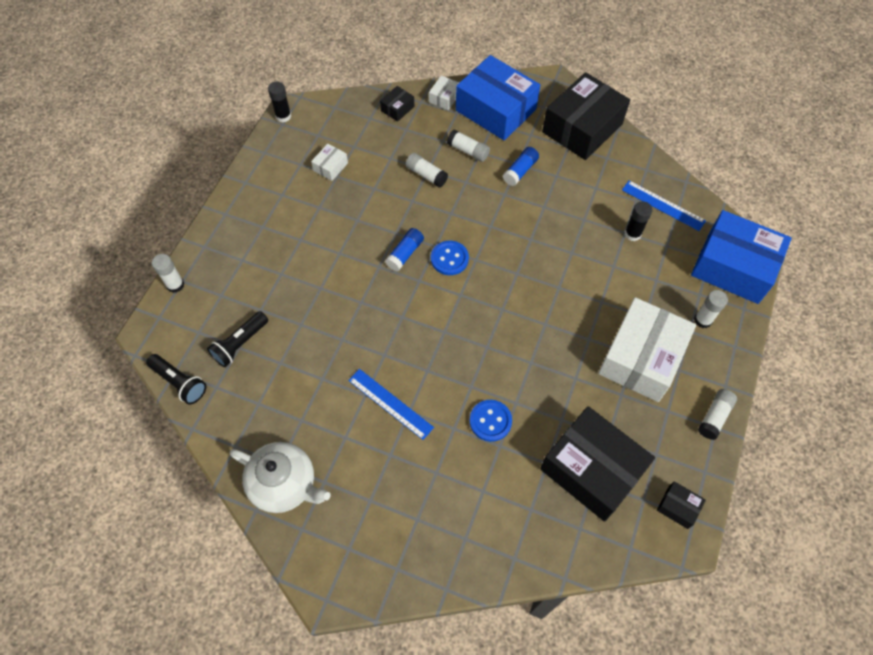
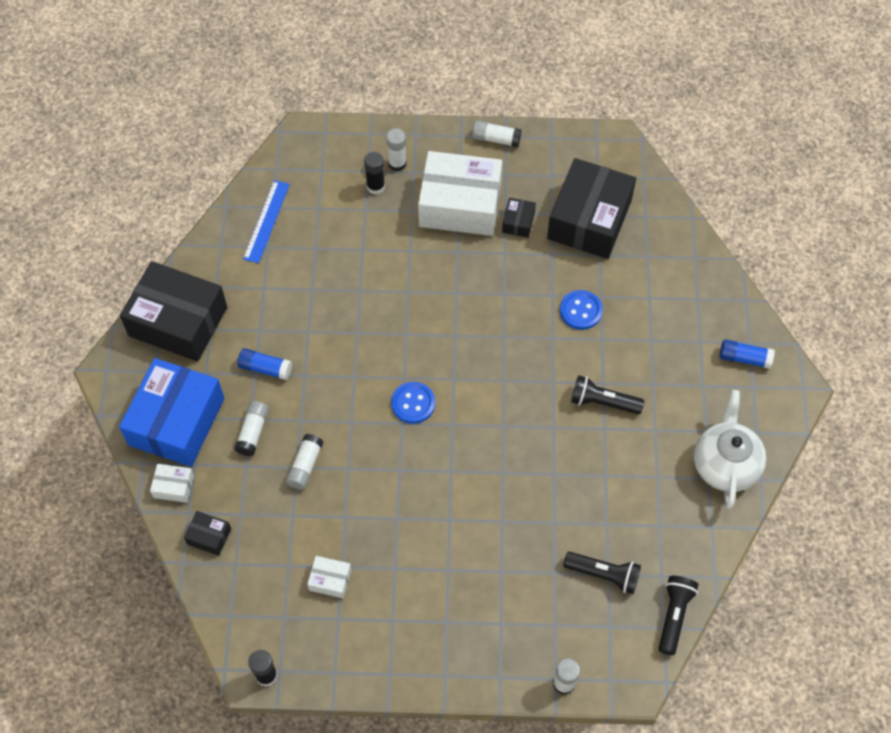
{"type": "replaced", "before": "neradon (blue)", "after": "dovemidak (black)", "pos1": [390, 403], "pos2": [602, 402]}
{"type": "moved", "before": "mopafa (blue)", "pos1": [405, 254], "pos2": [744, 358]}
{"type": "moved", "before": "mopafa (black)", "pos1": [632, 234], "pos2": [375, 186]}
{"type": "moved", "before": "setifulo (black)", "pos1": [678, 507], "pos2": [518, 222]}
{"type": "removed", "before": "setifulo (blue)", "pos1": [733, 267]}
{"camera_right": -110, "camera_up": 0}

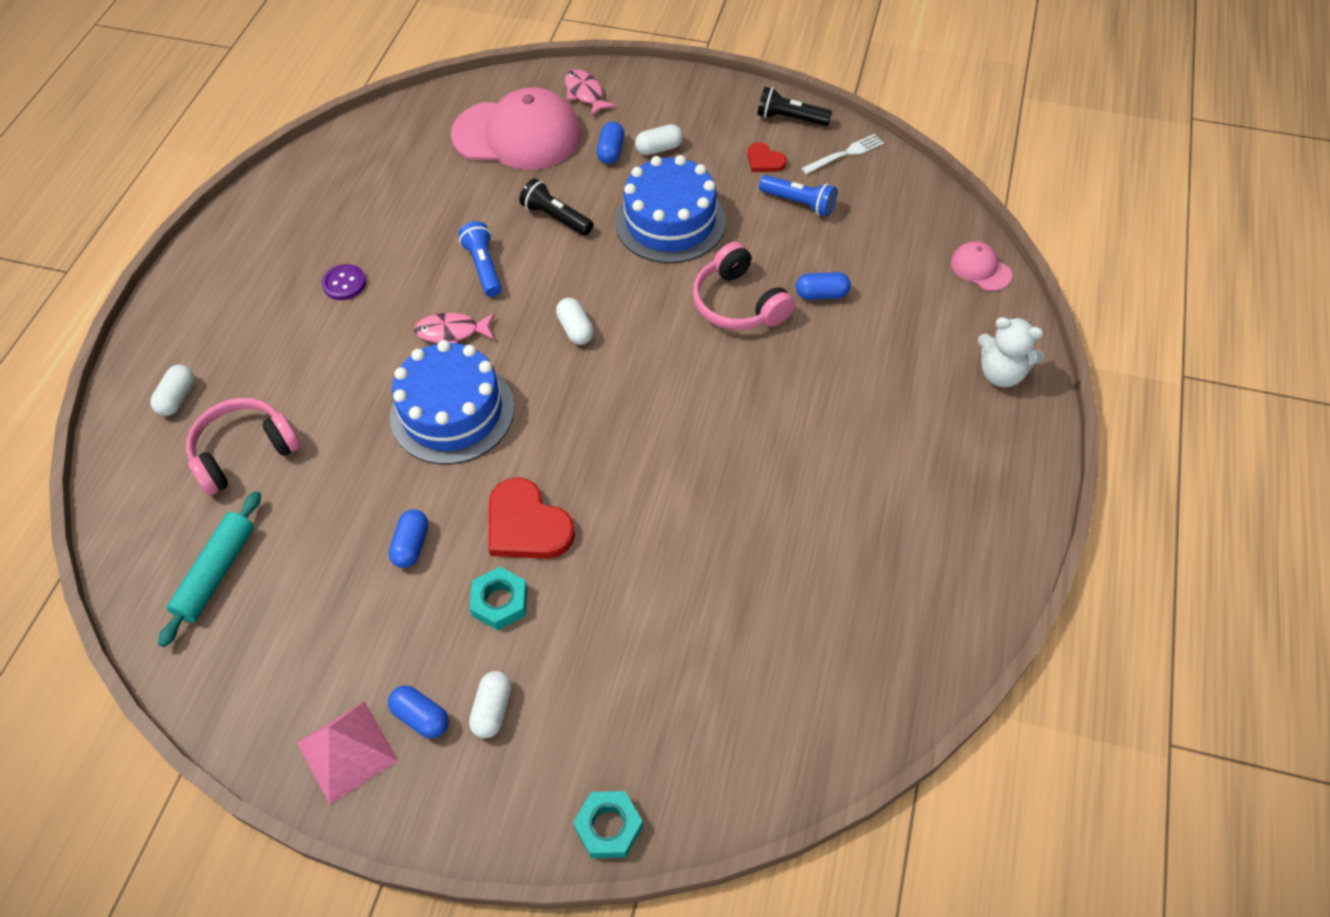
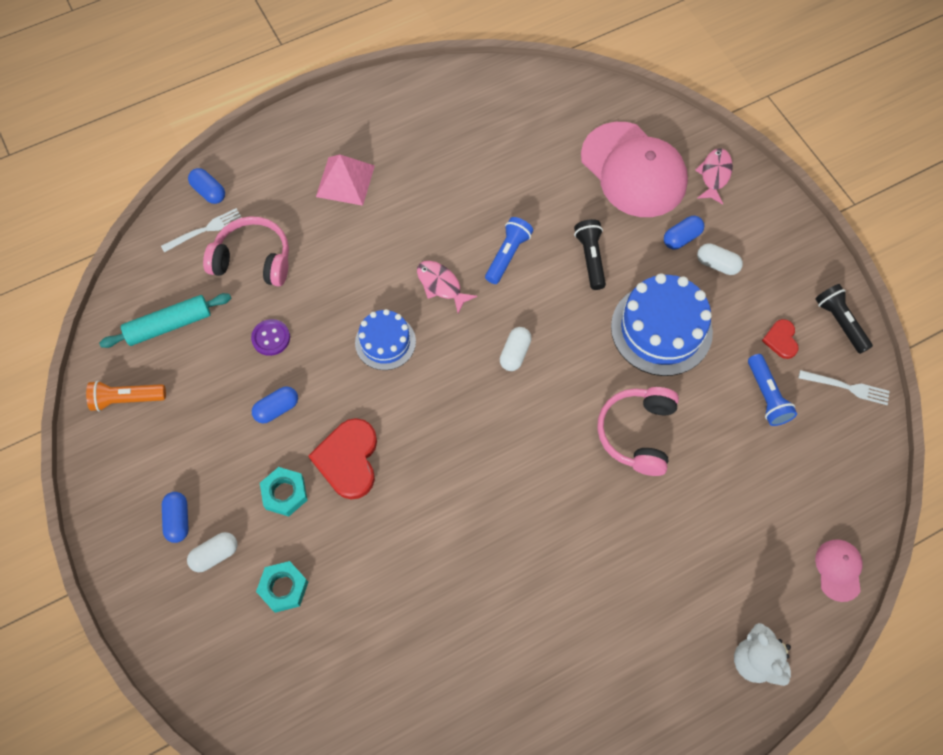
{"type": "removed", "before": "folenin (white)", "pos1": [177, 398]}
{"type": "moved", "before": "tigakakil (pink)", "pos1": [347, 751], "pos2": [345, 181]}
{"type": "moved", "before": "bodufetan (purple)", "pos1": [344, 283], "pos2": [271, 338]}
{"type": "resized", "before": "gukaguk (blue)", "pos1": [452, 412], "pos2": [385, 342], "scale": 0.6}
{"type": "moved", "before": "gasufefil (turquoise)", "pos1": [609, 827], "pos2": [283, 588]}
{"type": "moved", "before": "folenin (blue)", "pos1": [821, 294], "pos2": [209, 192]}
{"type": "added", "after": "dovemidak (orange)", "pos2": [127, 399]}
{"type": "added", "after": "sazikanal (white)", "pos2": [205, 230]}
{"camera_right": 45, "camera_up": 10}

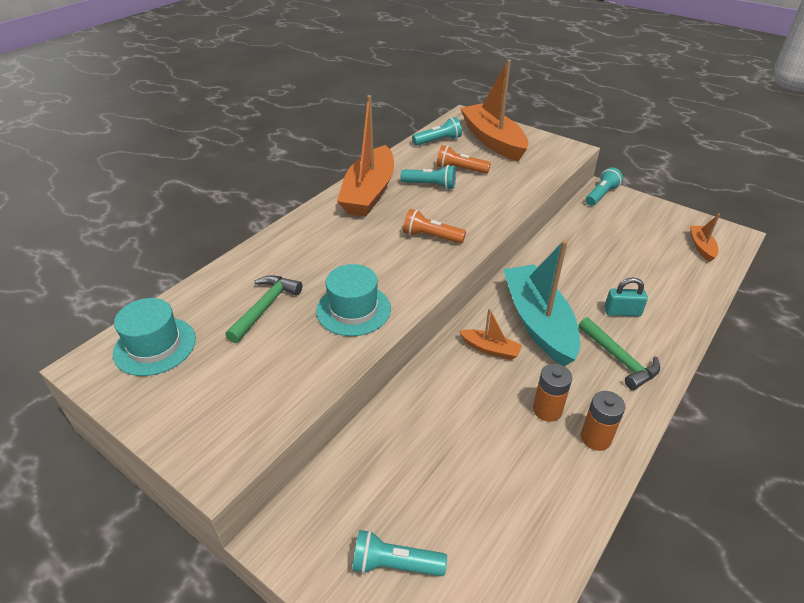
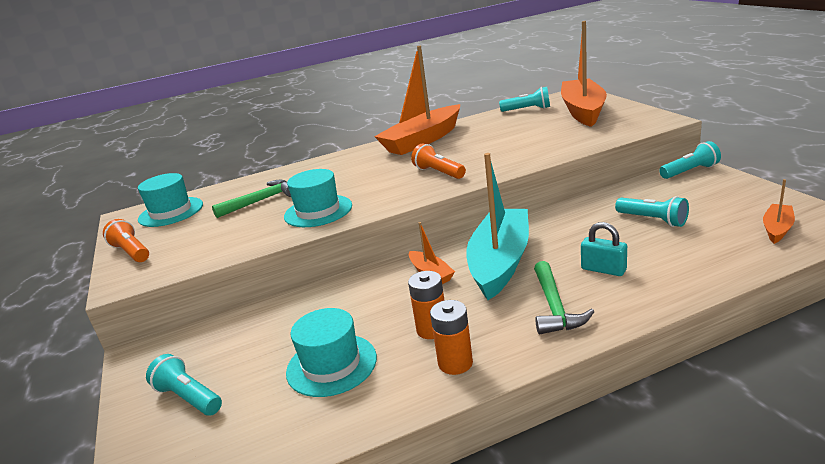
{"type": "moved", "before": "dovemidak (turquoise)", "pos1": [430, 185], "pos2": [653, 220]}
{"type": "moved", "before": "dovemidak (orange)", "pos1": [460, 169], "pos2": [131, 252]}
{"type": "added", "after": "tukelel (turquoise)", "pos2": [331, 365]}
{"camera_right": 35, "camera_up": -15}

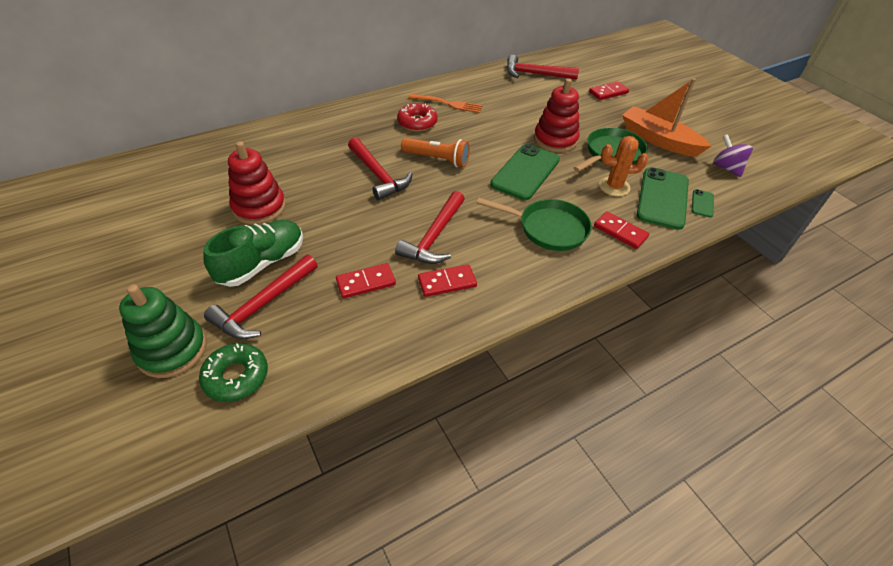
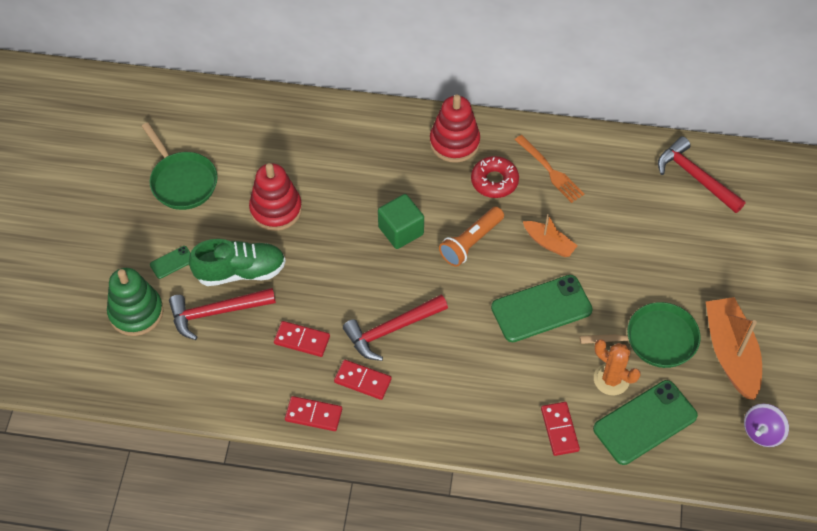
{"type": "removed", "before": "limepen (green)", "pos1": [236, 376]}
{"type": "replaced", "before": "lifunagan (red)", "after": "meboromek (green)", "pos1": [378, 175], "pos2": [401, 231]}
{"type": "turned", "before": "dovemidak (orange)", "pos1": [437, 159], "pos2": [471, 242], "turn": 75}
{"type": "moved", "before": "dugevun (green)", "pos1": [548, 228], "pos2": [182, 181]}
{"type": "moved", "before": "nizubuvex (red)", "pos1": [555, 140], "pos2": [454, 142]}
{"type": "moved", "before": "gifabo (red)", "pos1": [608, 93], "pos2": [313, 415]}
{"type": "moved", "before": "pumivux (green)", "pos1": [702, 203], "pos2": [172, 262]}
{"type": "turned", "before": "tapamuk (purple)", "pos1": [726, 168], "pos2": [762, 432], "turn": -150}
{"type": "added", "after": "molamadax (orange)", "pos2": [549, 243]}
{"camera_right": 40, "camera_up": 10}

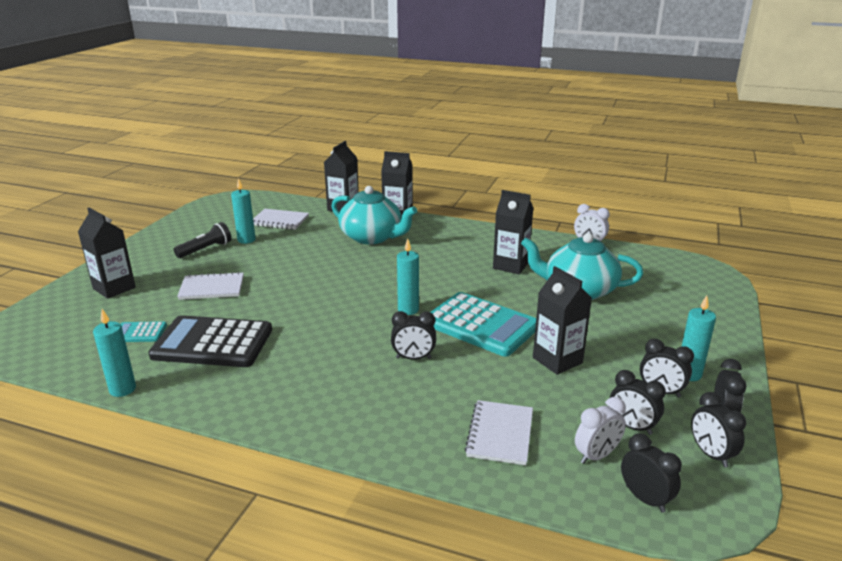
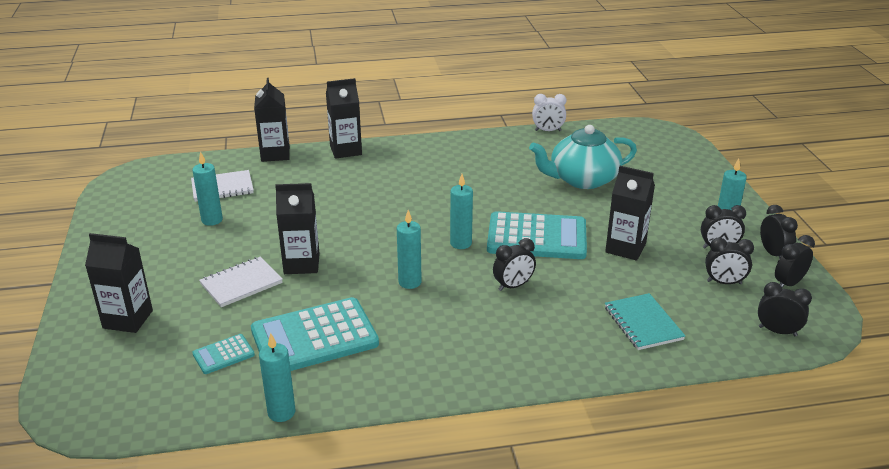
{"type": "recoloured", "before": "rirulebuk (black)", "after": "rirulebuk (turquoise)", "pos1": [212, 343], "pos2": [314, 337]}
{"type": "removed", "before": "dovemidak (black)", "pos1": [205, 249]}
{"type": "removed", "before": "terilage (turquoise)", "pos1": [372, 237]}
{"type": "recoloured", "before": "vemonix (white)", "after": "vemonix (turquoise)", "pos1": [500, 434], "pos2": [643, 323]}
{"type": "moved", "before": "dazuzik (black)", "pos1": [510, 265], "pos2": [301, 264]}
{"type": "removed", "before": "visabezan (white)", "pos1": [596, 456]}
{"type": "turned", "before": "visabezan (black)", "pos1": [710, 454], "pos2": [788, 283], "turn": 105}
{"type": "added", "after": "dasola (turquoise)", "pos2": [410, 282]}
{"camera_right": -30, "camera_up": 5}

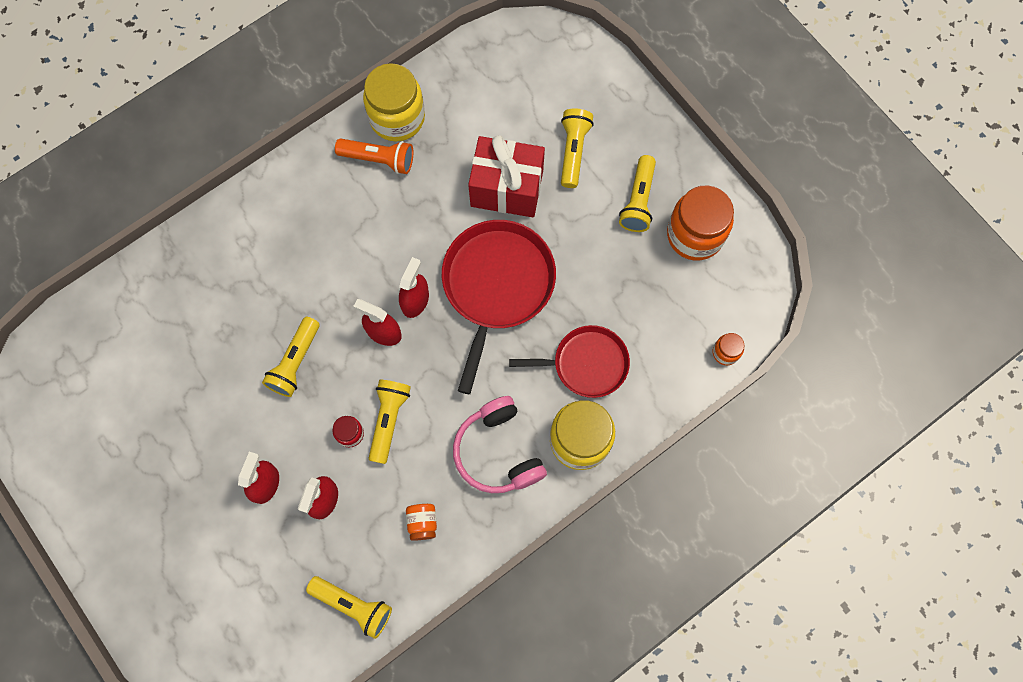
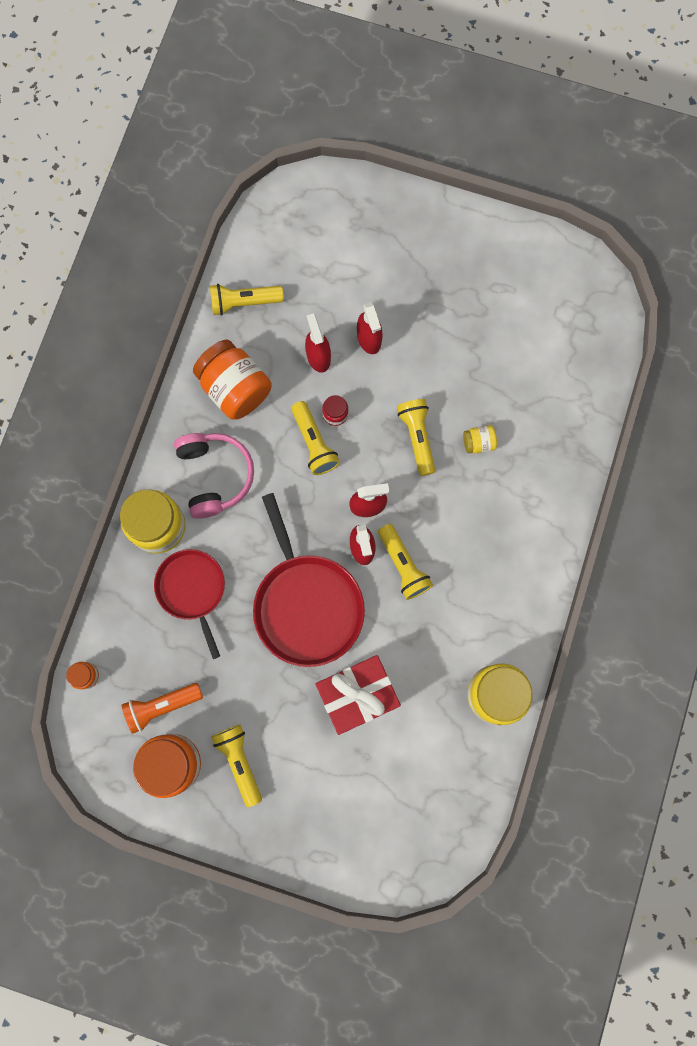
{"type": "moved", "before": "dovemidak (orange)", "pos1": [379, 159], "pos2": [161, 706]}
{"type": "resized", "before": "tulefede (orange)", "pos1": [422, 523], "pos2": [235, 388], "scale": 2.17}
{"type": "turned", "before": "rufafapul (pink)", "pos1": [498, 452], "pos2": [215, 475], "turn": 45}
{"type": "turned", "before": "dugevun (red)", "pos1": [586, 363], "pos2": [192, 590], "turn": 105}
{"type": "moved", "before": "dovemidak (yellow)", "pos1": [573, 151], "pos2": [403, 565]}
{"type": "added", "after": "tulefede (yellow)", "pos2": [478, 443]}
{"camera_right": 145, "camera_up": 5}

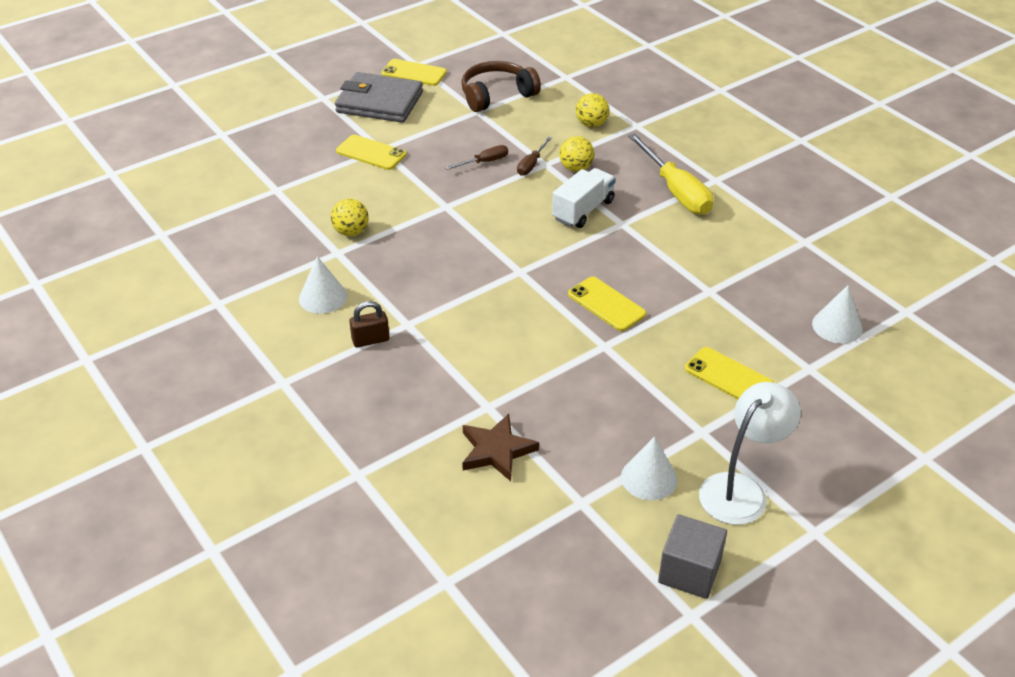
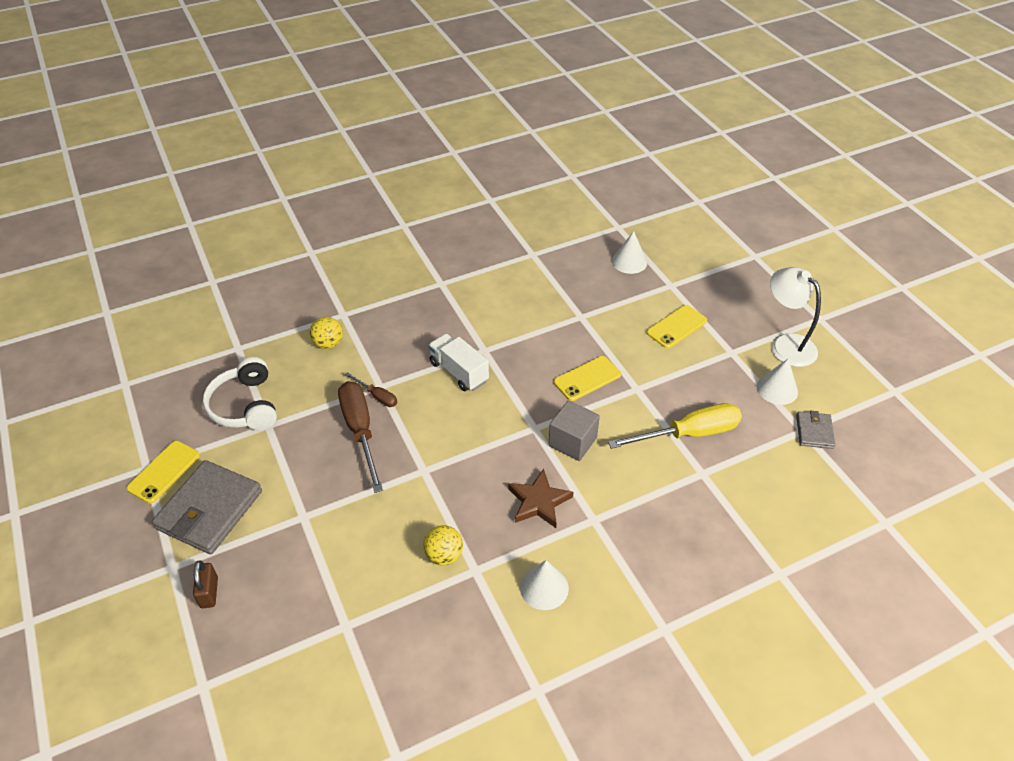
{"type": "removed", "before": "pumivux (yellow)", "pos1": [371, 153]}
{"type": "moved", "before": "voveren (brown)", "pos1": [370, 340], "pos2": [209, 592]}
{"type": "resized", "before": "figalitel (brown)", "pos1": [484, 162], "pos2": [360, 431], "scale": 2.0}
{"type": "recoloured", "before": "rufafapul (brown)", "after": "rufafapul (white)", "pos1": [496, 95], "pos2": [245, 406]}
{"type": "moved", "before": "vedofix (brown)", "pos1": [496, 451], "pos2": [539, 501]}
{"type": "removed", "before": "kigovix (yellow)", "pos1": [576, 168]}
{"type": "moved", "before": "figalitel (yellow)", "pos1": [676, 191], "pos2": [689, 434]}
{"type": "moved", "before": "meboromek (grey)", "pos1": [689, 571], "pos2": [572, 442]}
{"type": "added", "after": "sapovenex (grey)", "pos2": [814, 432]}
{"camera_right": -80, "camera_up": 5}

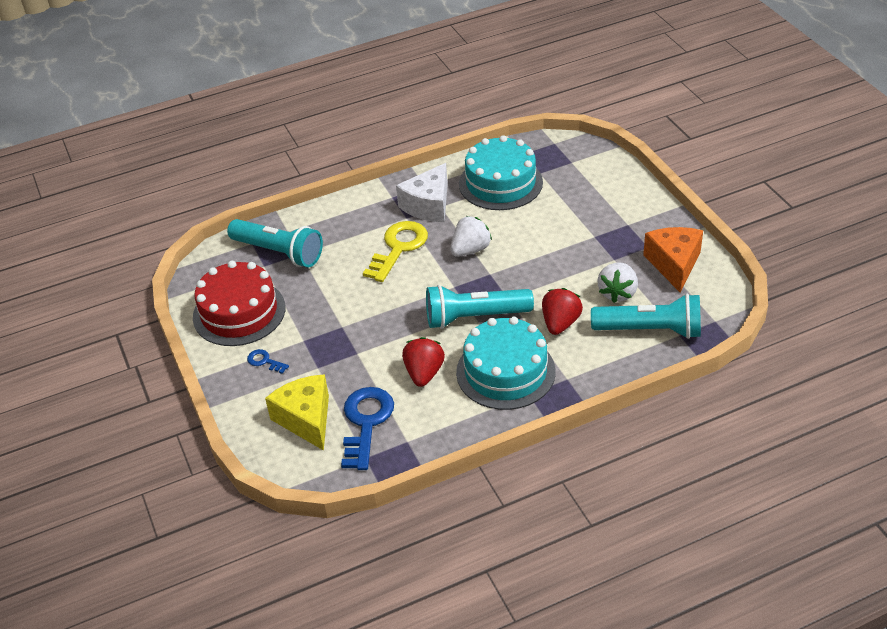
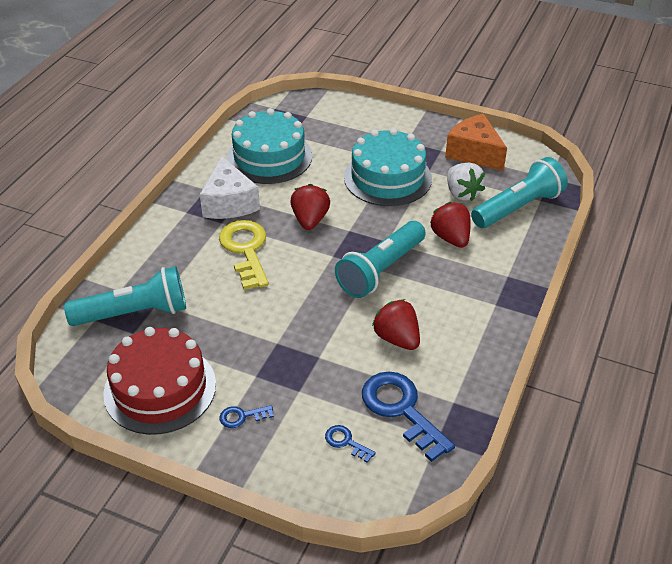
{"type": "replaced", "before": "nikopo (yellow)", "after": "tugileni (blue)", "pos1": [306, 419], "pos2": [346, 442]}
{"type": "recoloured", "before": "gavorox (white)", "after": "gavorox (red)", "pos1": [470, 250], "pos2": [310, 220]}
{"type": "moved", "before": "gukaguk (turquoise)", "pos1": [505, 372], "pos2": [387, 178]}
{"camera_right": -45, "camera_up": 0}

